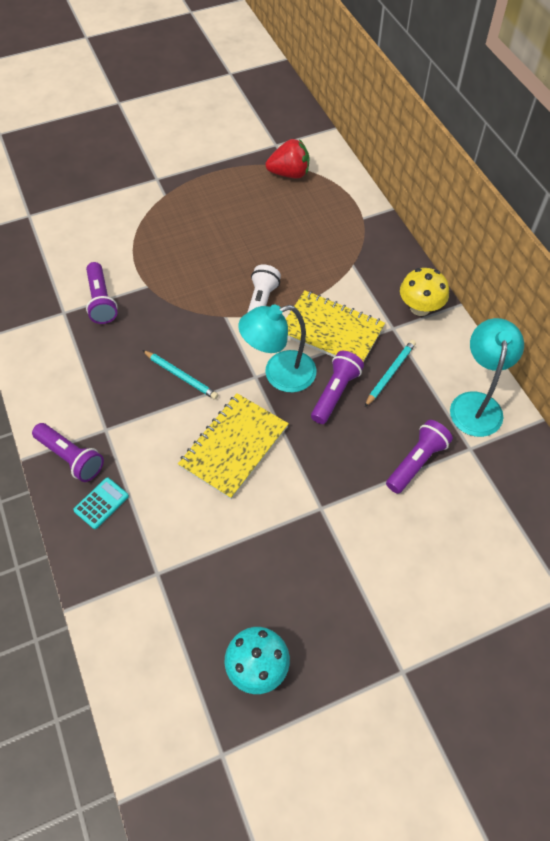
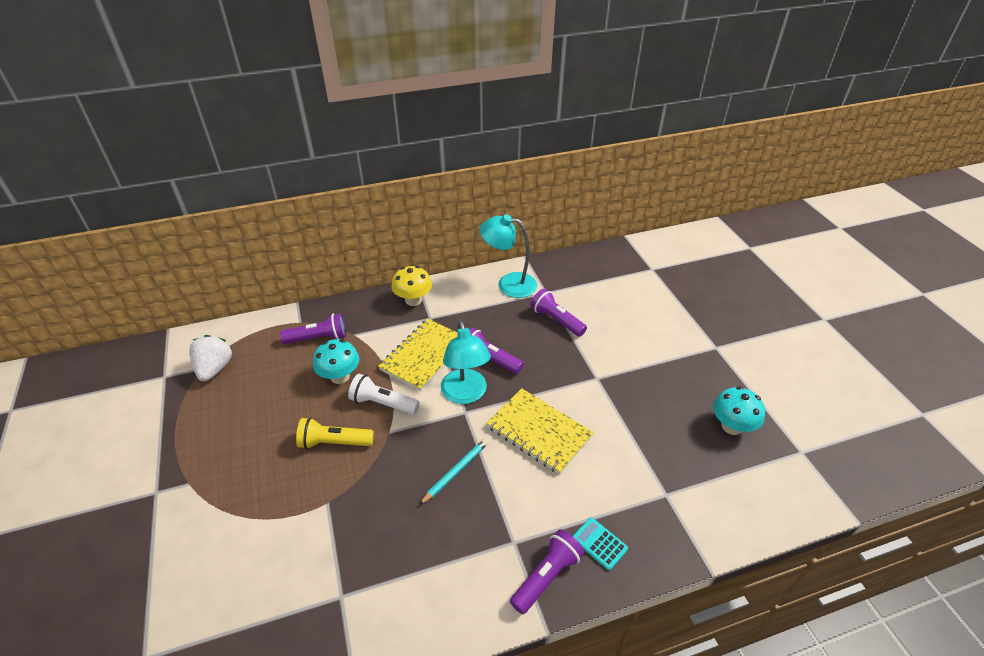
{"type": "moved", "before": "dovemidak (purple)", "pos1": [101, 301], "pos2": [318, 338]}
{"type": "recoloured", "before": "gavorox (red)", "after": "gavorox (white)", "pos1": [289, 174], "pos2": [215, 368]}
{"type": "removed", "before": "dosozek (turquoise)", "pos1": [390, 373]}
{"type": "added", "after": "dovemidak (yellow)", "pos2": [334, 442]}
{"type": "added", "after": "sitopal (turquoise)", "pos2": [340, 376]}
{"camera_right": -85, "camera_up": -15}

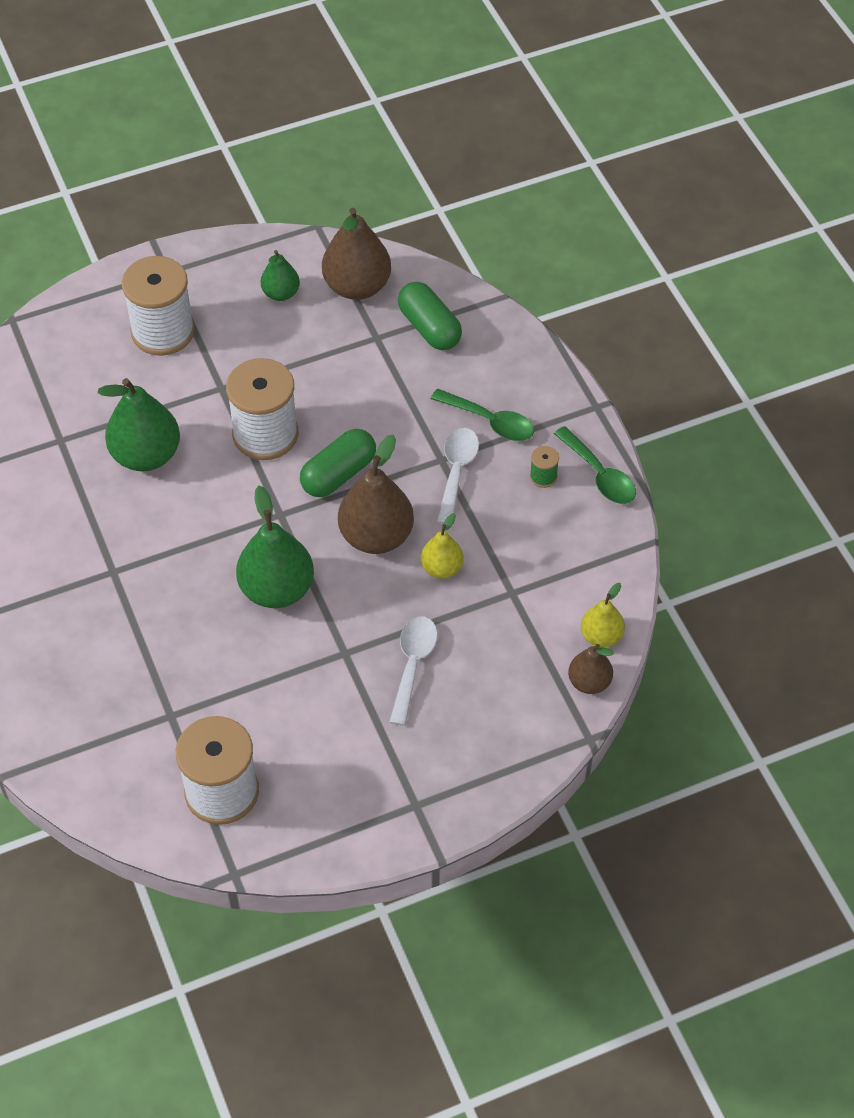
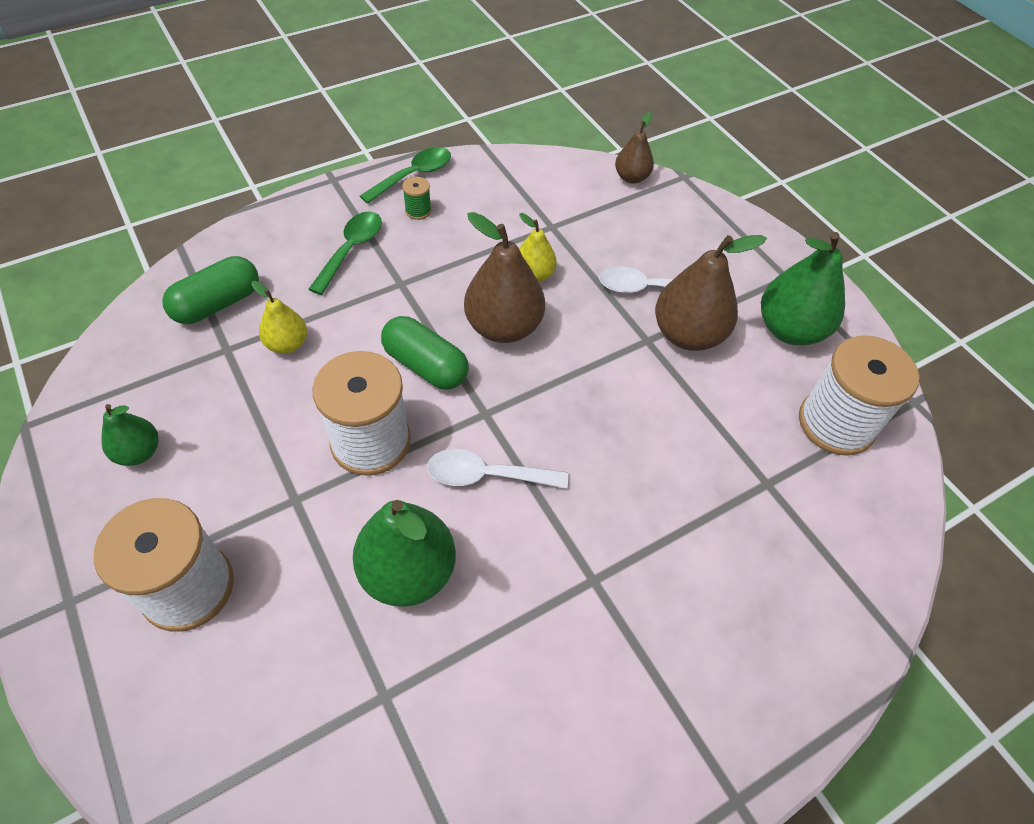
{"type": "moved", "before": "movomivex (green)", "pos1": [277, 589], "pos2": [790, 329]}
{"type": "moved", "before": "movomivex (brown)", "pos1": [357, 286], "pos2": [688, 335]}
{"type": "moved", "before": "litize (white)", "pos1": [456, 471], "pos2": [486, 475]}
{"type": "moved", "before": "movomivex (yellow)", "pos1": [601, 636], "pos2": [287, 344]}
{"camera_right": -100, "camera_up": 0}

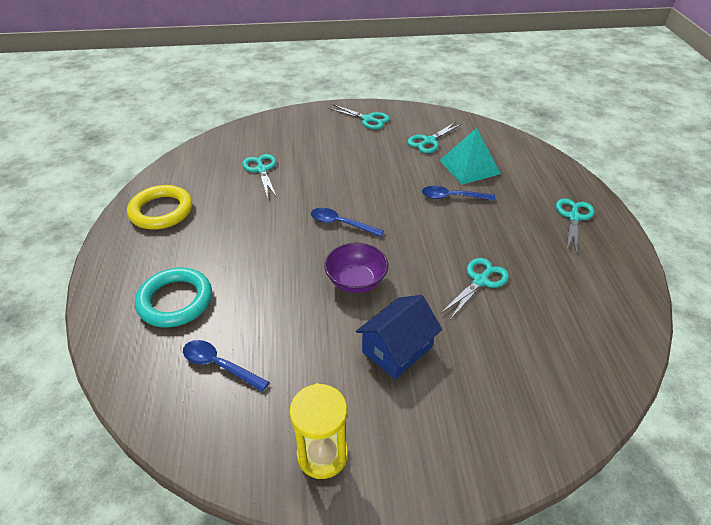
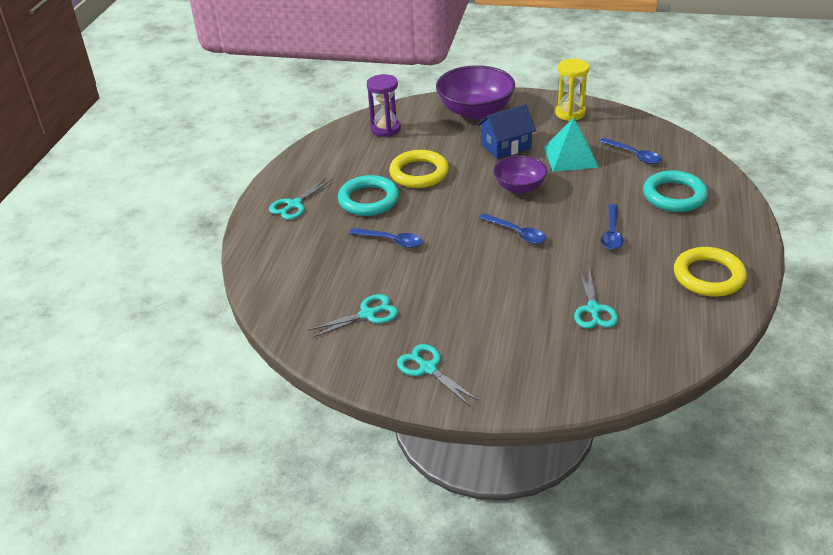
{"type": "moved", "before": "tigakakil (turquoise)", "pos1": [469, 167], "pos2": [570, 157]}
{"type": "replaced", "before": "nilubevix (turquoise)", "after": "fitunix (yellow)", "pos1": [480, 281], "pos2": [419, 173]}
{"type": "added", "after": "fitunix (turquoise)", "pos2": [369, 200]}
{"type": "added", "after": "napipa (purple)", "pos2": [385, 129]}
{"type": "added", "after": "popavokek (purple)", "pos2": [475, 111]}
{"type": "added", "after": "litize (blue)", "pos2": [612, 233]}
{"camera_right": -160, "camera_up": -5}

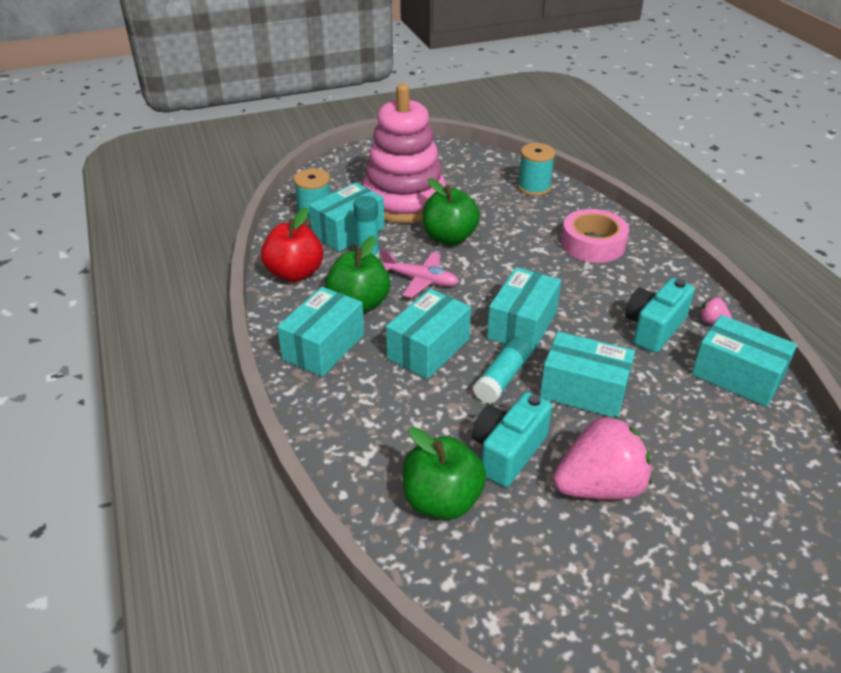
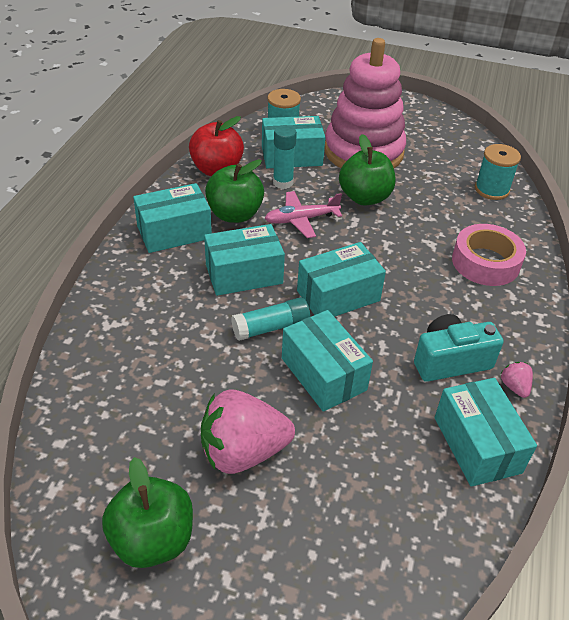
{"type": "turned", "before": "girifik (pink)", "pos1": [420, 280], "pos2": [301, 219], "turn": 105}
{"type": "moved", "before": "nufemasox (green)", "pos1": [442, 500], "pos2": [153, 539]}
{"type": "removed", "before": "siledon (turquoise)", "pos1": [508, 452]}
{"type": "turned", "before": "gavorox (pink)", "pos1": [599, 486], "pos2": [243, 452], "turn": 150}
{"camera_right": 35, "camera_up": 5}

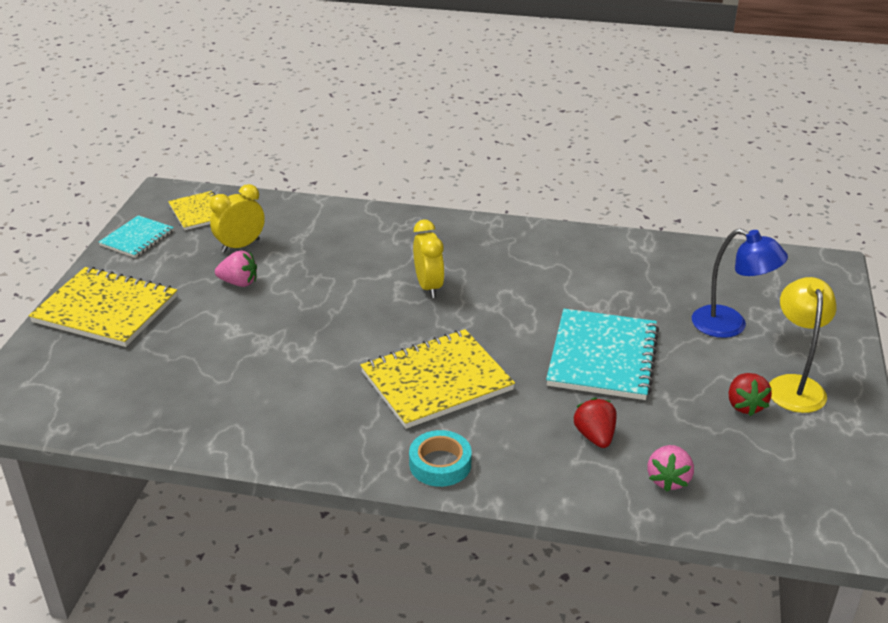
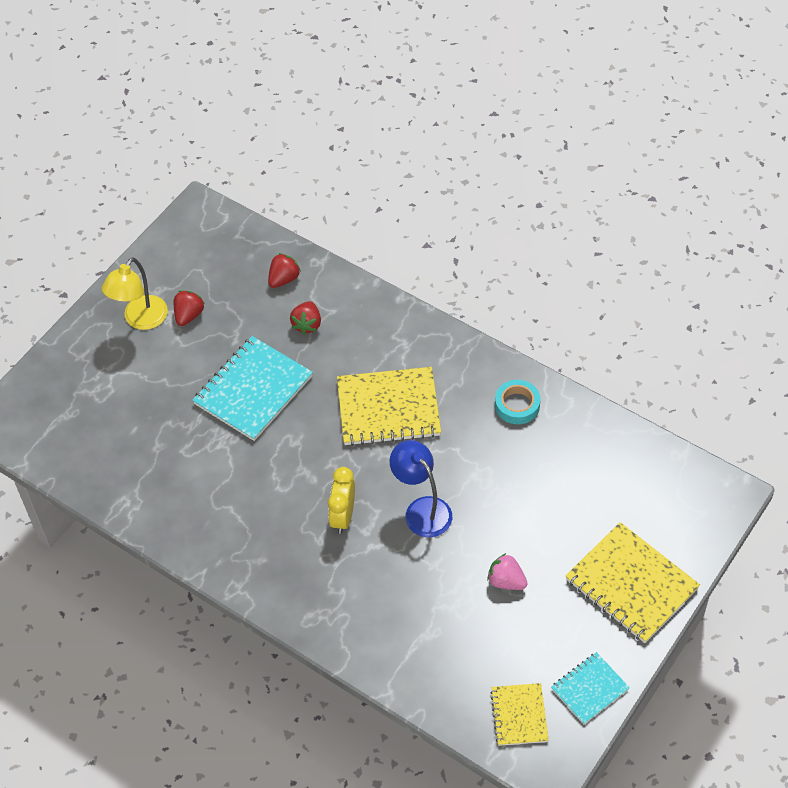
{"type": "removed", "before": "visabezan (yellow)", "pos1": [240, 246]}
{"type": "moved", "before": "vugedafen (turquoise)", "pos1": [440, 464], "pos2": [517, 405]}
{"type": "recoloured", "before": "gavorox (pink)", "after": "gavorox (red)", "pos1": [668, 479], "pos2": [284, 279]}
{"type": "moved", "before": "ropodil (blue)", "pos1": [730, 325], "pos2": [422, 509]}
{"camera_right": -155, "camera_up": 20}

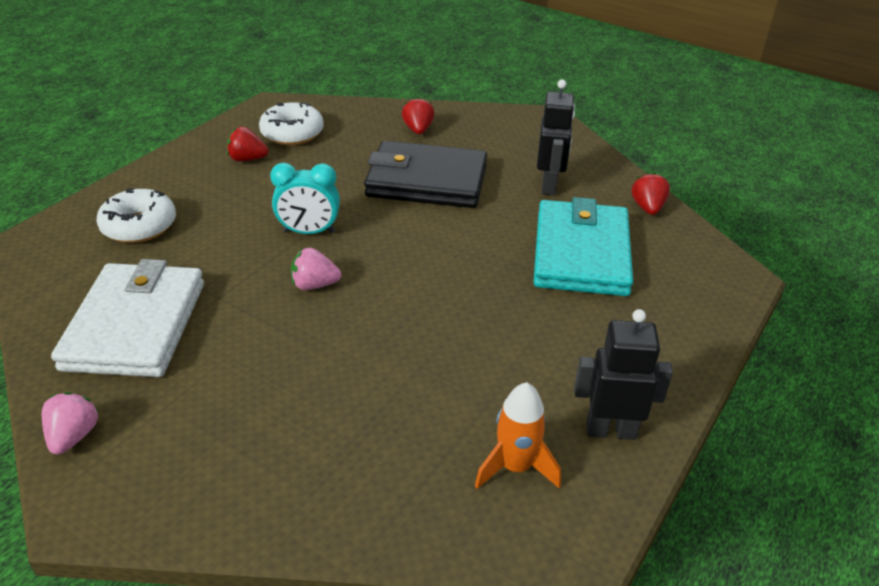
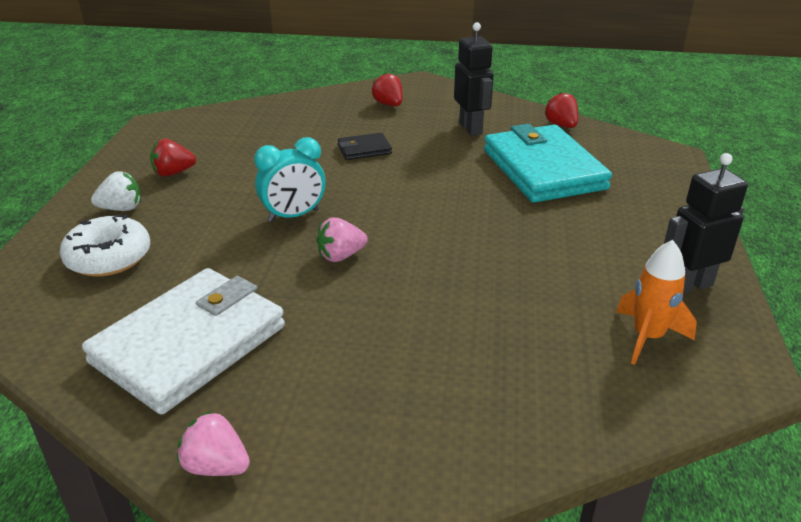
{"type": "turned", "before": "gavorox (pink)", "pos1": [74, 436], "pos2": [216, 466], "turn": -45}
{"type": "turned", "before": "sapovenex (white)", "pos1": [135, 325], "pos2": [189, 344], "turn": 60}
{"type": "removed", "before": "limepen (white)", "pos1": [292, 133]}
{"type": "resized", "before": "sapovenex (black)", "pos1": [427, 181], "pos2": [364, 149], "scale": 0.44}
{"type": "moved", "before": "gavorox (red)", "pos1": [418, 130], "pos2": [388, 104]}
{"type": "added", "after": "gavorox (white)", "pos2": [121, 208]}
{"camera_right": -25, "camera_up": -5}

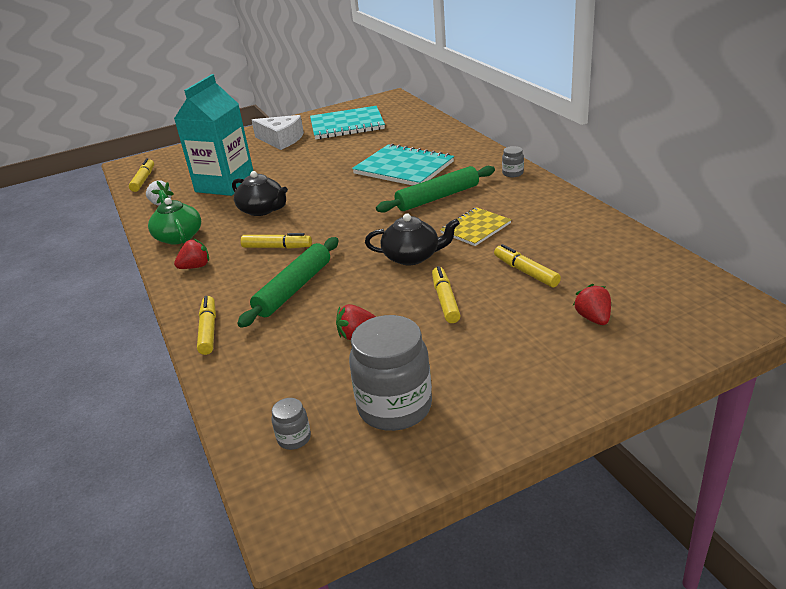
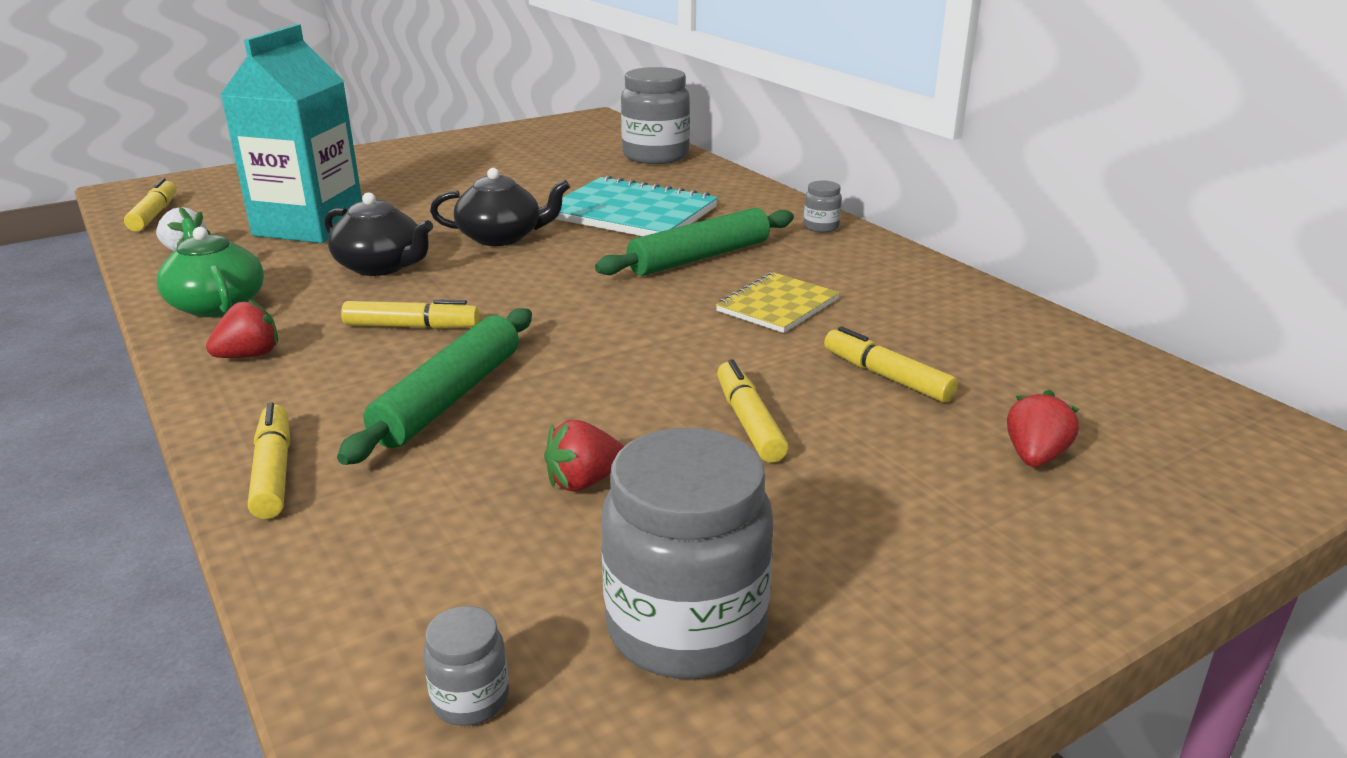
{"type": "removed", "before": "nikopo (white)", "pos1": [281, 140]}
{"type": "removed", "before": "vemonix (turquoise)", "pos1": [347, 125]}
{"type": "moved", "before": "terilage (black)", "pos1": [412, 256], "pos2": [501, 237]}
{"type": "turned", "before": "gavorox (red)", "pos1": [593, 318], "pos2": [1035, 457], "turn": 45}
{"type": "added", "after": "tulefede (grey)", "pos2": [655, 156]}
{"camera_right": -10, "camera_up": -5}

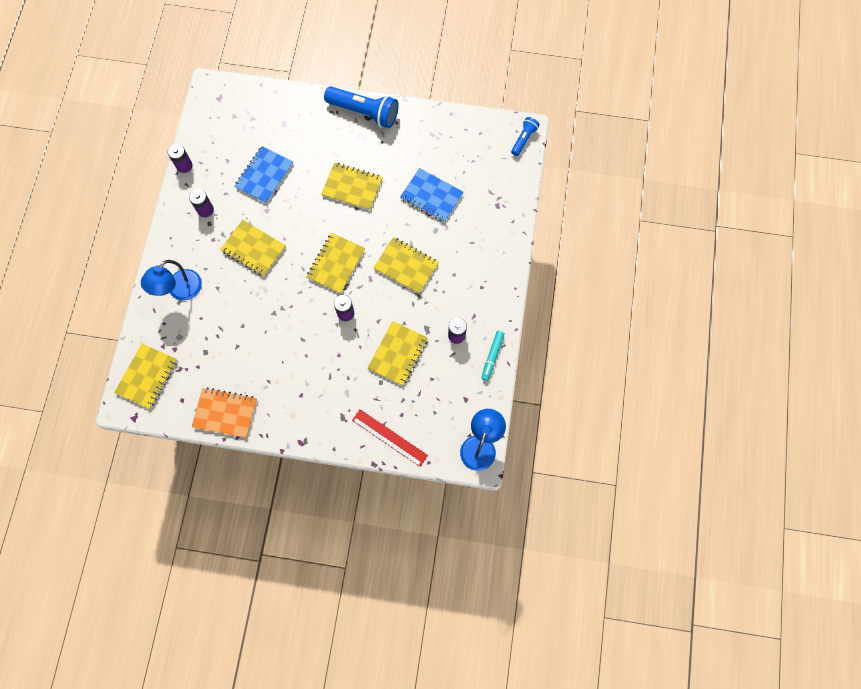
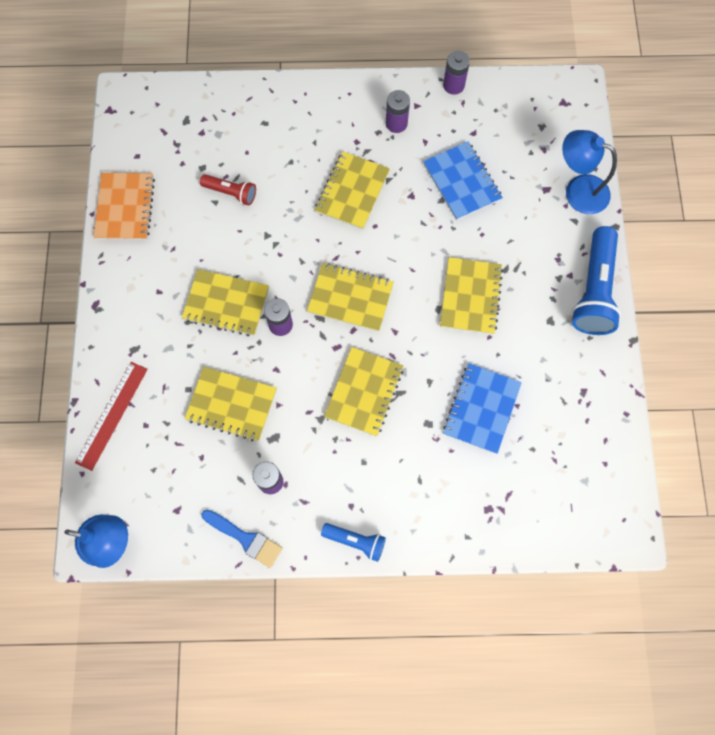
{"type": "moved", "before": "vemonix (yellow)", "pos1": [147, 376], "pos2": [226, 304]}
{"type": "moved", "before": "ropodil (blue)", "pos1": [180, 291], "pos2": [578, 190]}
{"type": "turned", "before": "vemonix (blue)", "pos1": [264, 176], "pos2": [461, 182], "turn": 45}
{"type": "replaced", "before": "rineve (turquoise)", "after": "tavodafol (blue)", "pos1": [492, 356], "pos2": [245, 538]}
{"type": "moved", "before": "dovemidak (blue)", "pos1": [523, 139], "pos2": [356, 541]}
{"type": "added", "after": "dovemidak (red)", "pos2": [231, 193]}
{"camera_right": 80, "camera_up": 0}

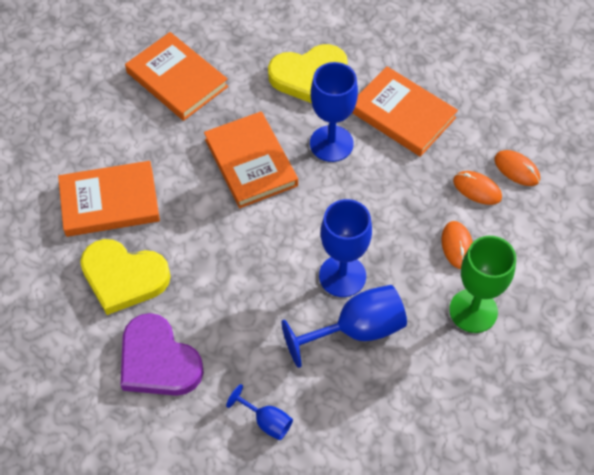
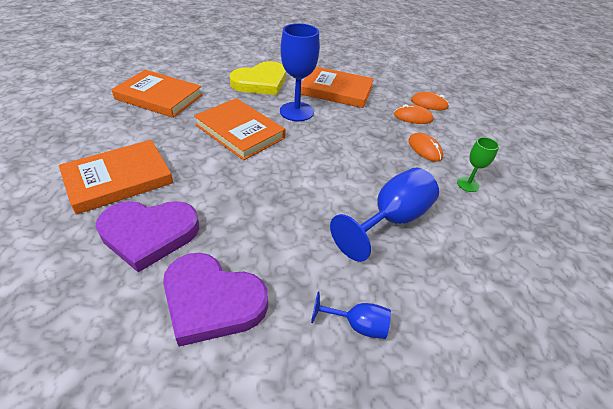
{"type": "recoloured", "before": "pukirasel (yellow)", "after": "pukirasel (purple)", "pos1": [123, 277], "pos2": [149, 234]}
{"type": "removed", "before": "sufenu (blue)", "pos1": [342, 276]}
{"type": "resized", "before": "sufenu (green)", "pos1": [473, 311], "pos2": [468, 184], "scale": 0.53}
{"camera_right": -25, "camera_up": -15}

